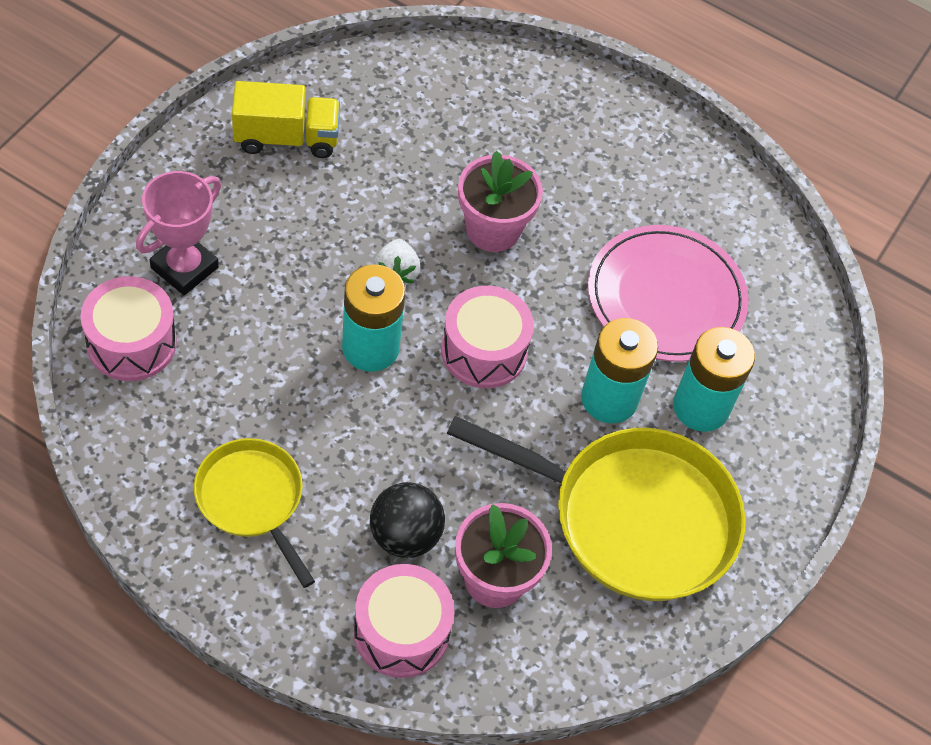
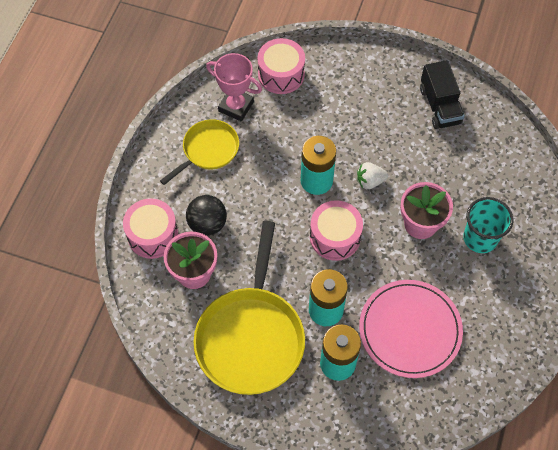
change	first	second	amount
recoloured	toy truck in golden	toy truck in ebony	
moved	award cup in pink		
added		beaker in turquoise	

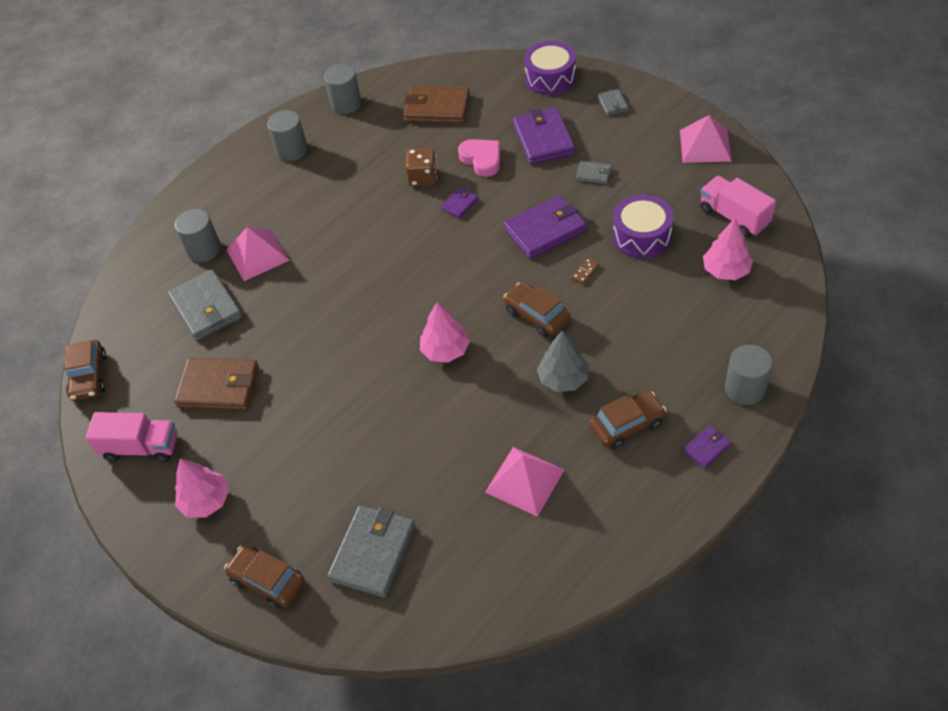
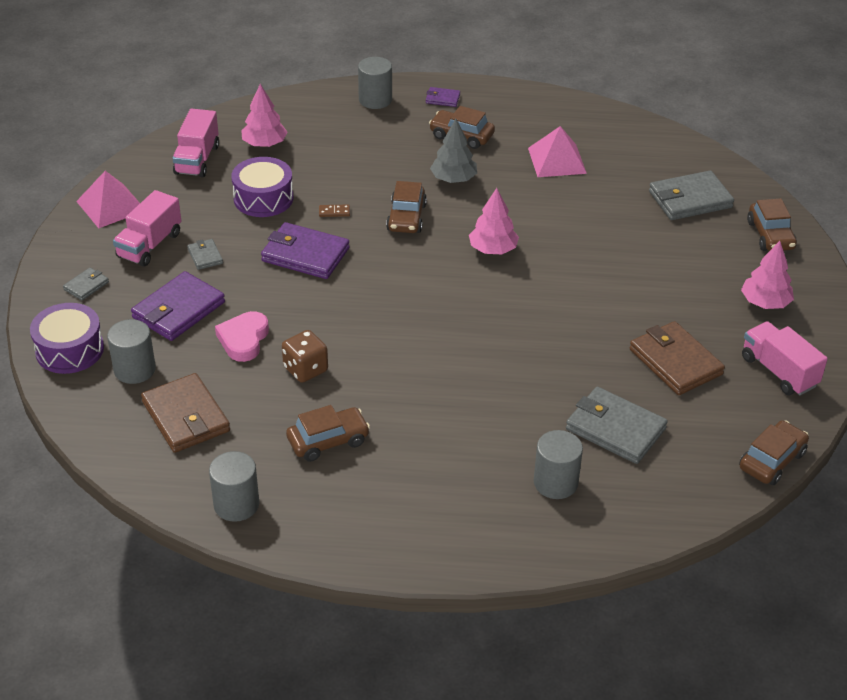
change	first	second	amount
moved	cylinder shape in ash-grey (2nd from left in the first image)	cylinder shape in ash-grey (1st from left)	
removed	billfold in violet (1st from left)		
removed	pyramid in pink (1st from left)		
turned	billfold in ash-grey (1st from left in the first image)	billfold in ash-grey (3rd from left)	75 degrees counterclockwise
added		toy truck in pink (1st from left)	
added		car in dark brown (1st from left)	

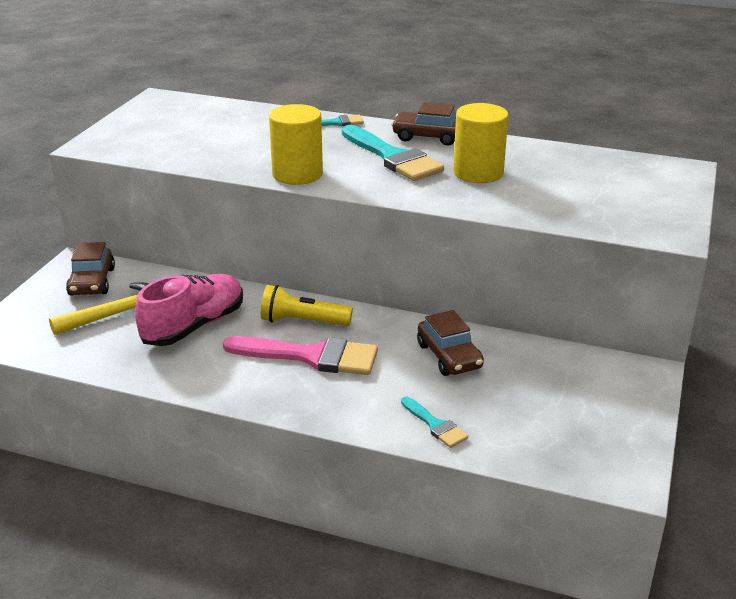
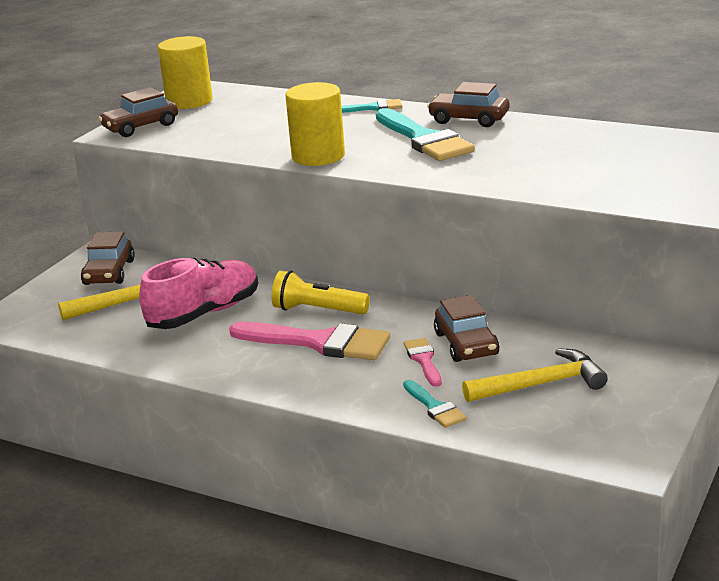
change	first	second	amount
moved	cylinder shape in golden (2nd from left in the first image)	cylinder shape in golden (1st from left)	
added		car in dark brown (2nd from left)	
added		paintbrush in pink (2nd from left)	
added		claw hammer in golden (2nd from left)	

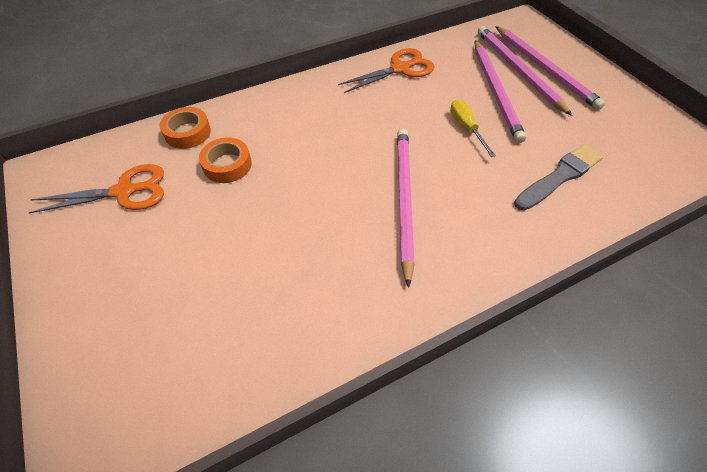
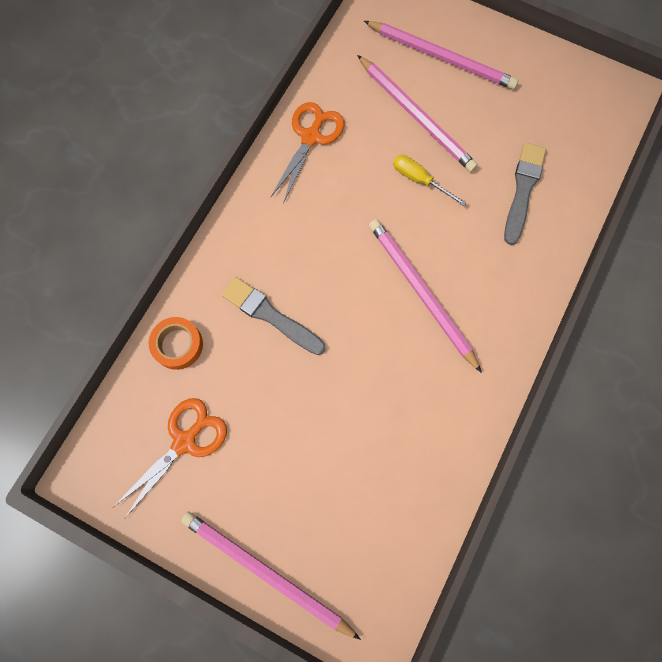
change	first	second	amount
moved	wooden pencil in pink (3rd from left in the first image)	wooden pencil in pink (1st from left)	
removed	sticky tape in orange (2nd from left)		
added		paintbrush in ash-grey (1st from left)	

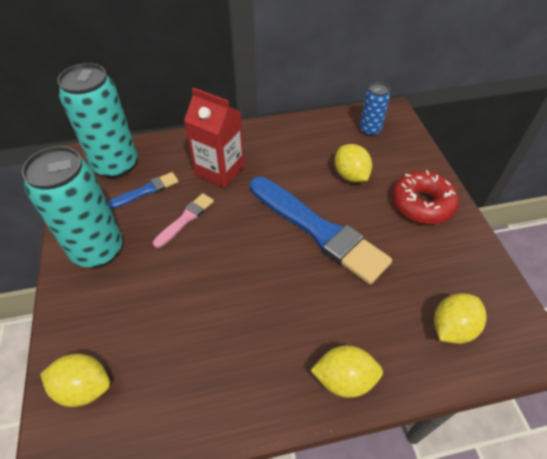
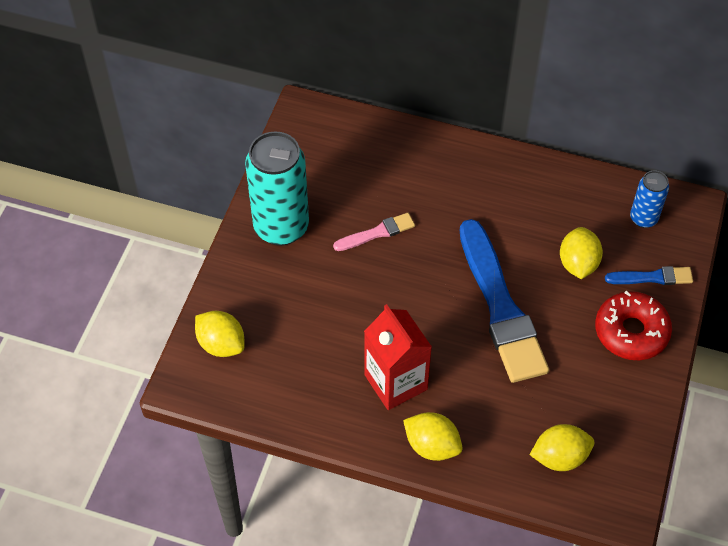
change	first	second	amount
removed	soda can in turquoise (2nd from left)		
moved	milk carton in scarlet		
moved	paintbrush in cobalt (1st from left in the first image)	paintbrush in cobalt (2nd from left)	

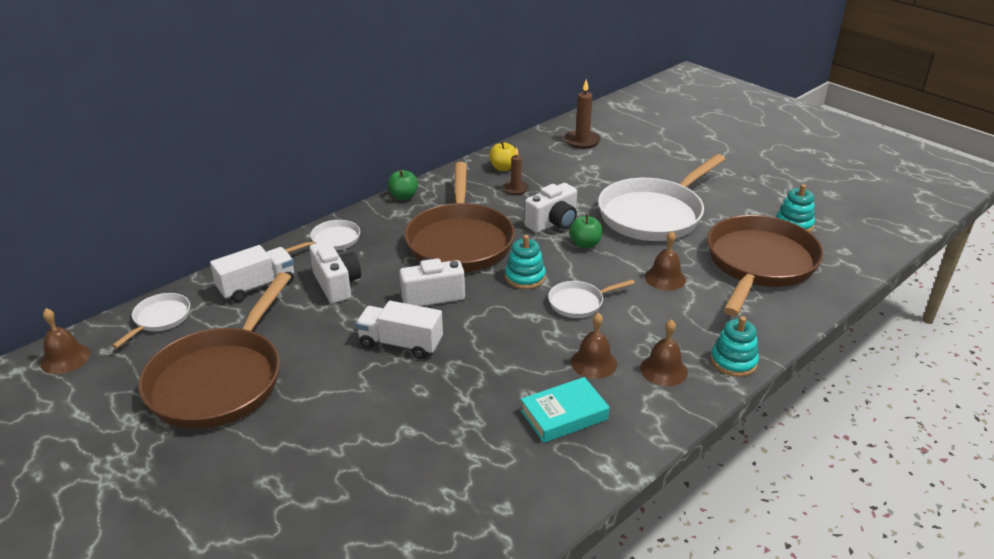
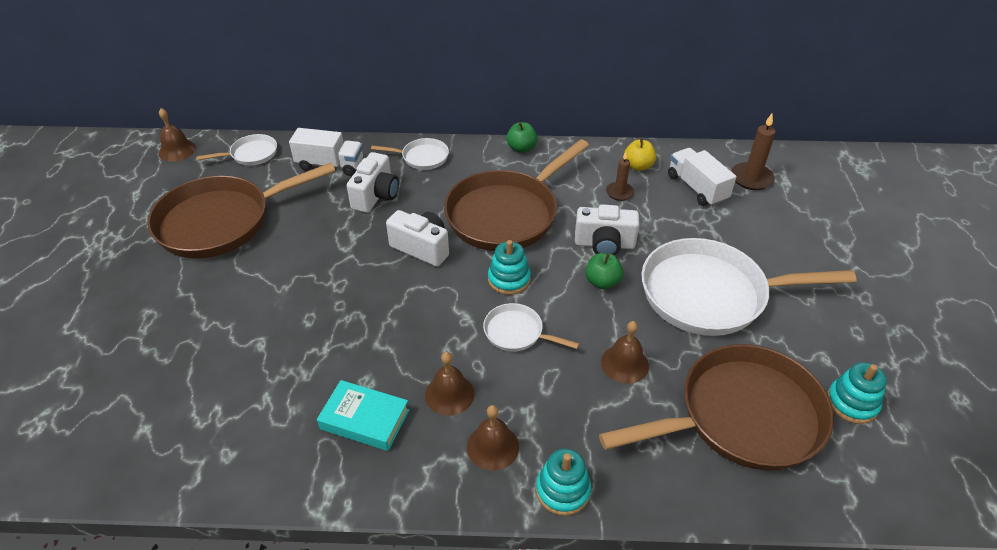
change	first	second	amount
moved	toy truck in snow-white (2nd from left)		

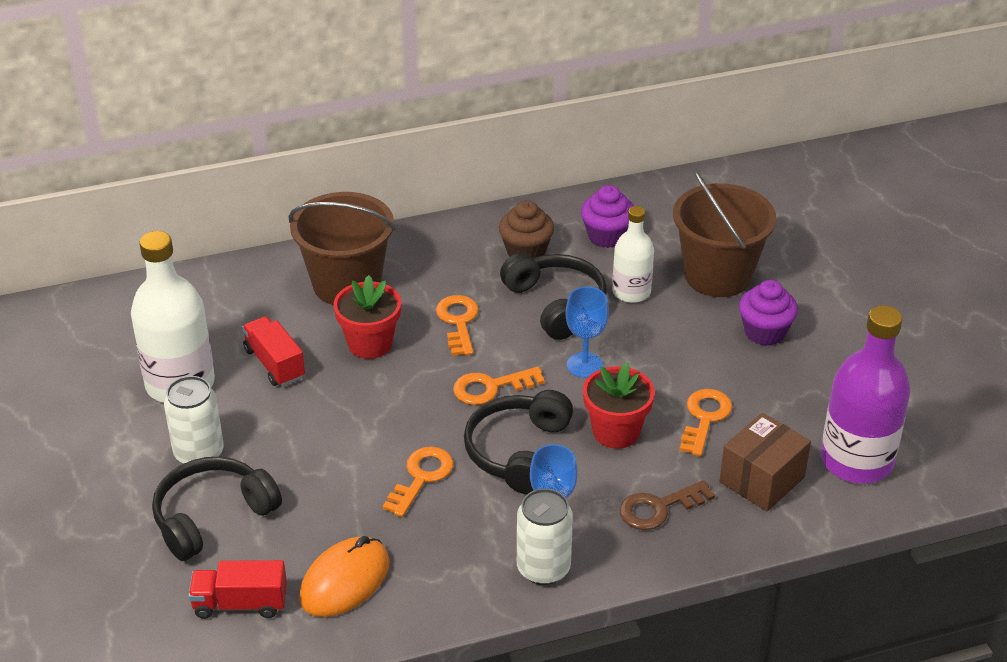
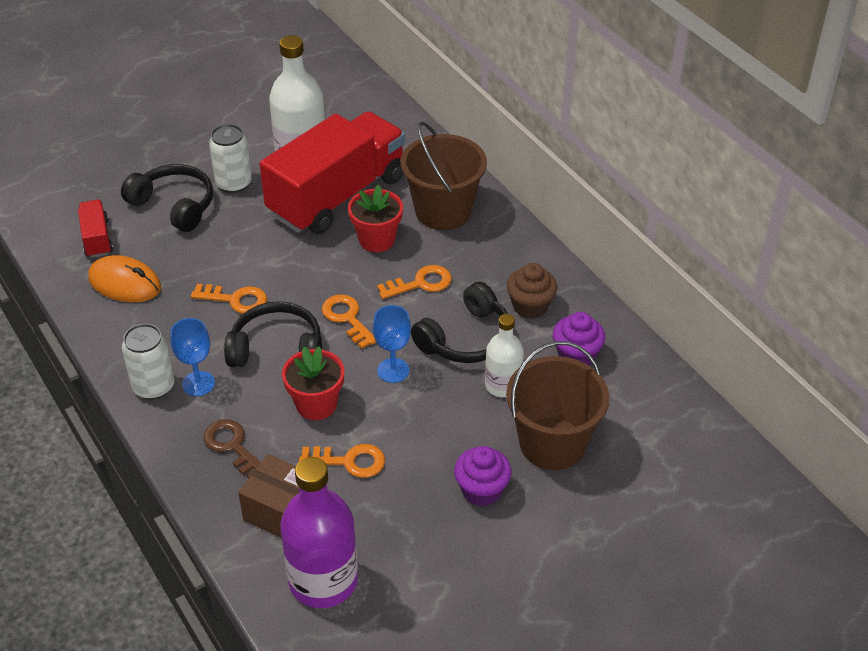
change	first	second	amount
resized	toy truck in scarlet (2nd from left)		x2.36

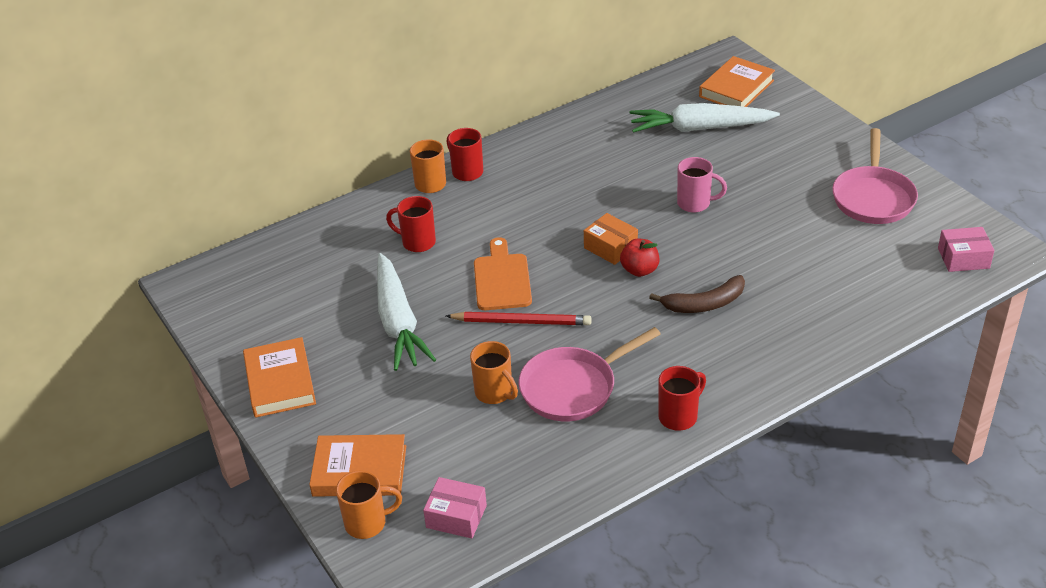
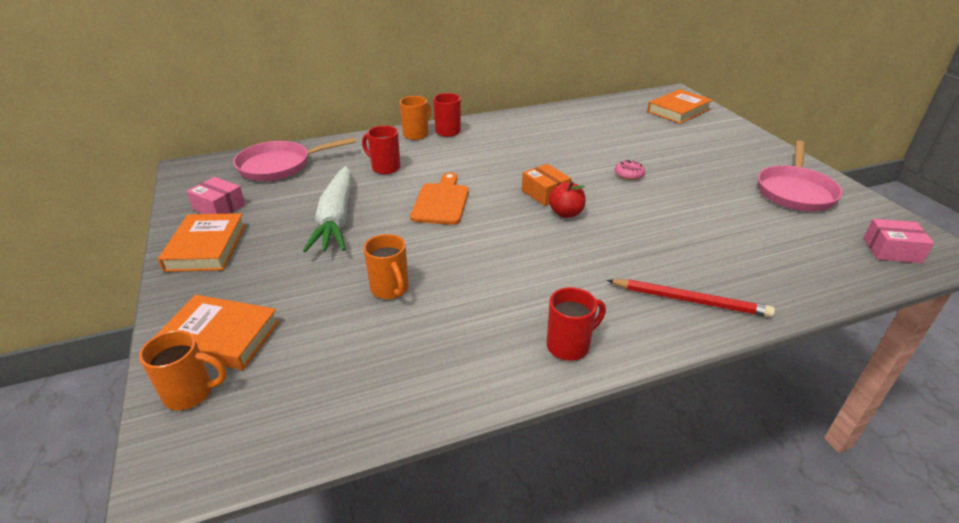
change	first	second	amount
removed	carrot in snow-white (2nd from left)		
replaced	tea mug in pink	doughnut in pink	
removed	banana in dark brown		
moved	wooden pencil in scarlet		
moved	frying pan in pink (1st from left)		
moved	package in pink (1st from left)		

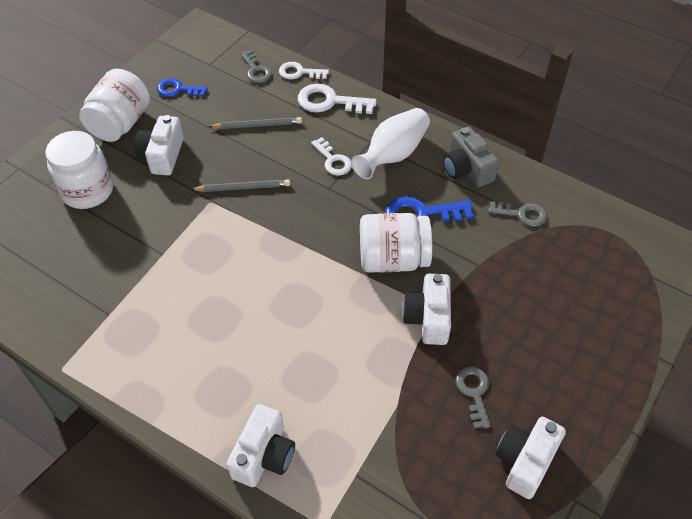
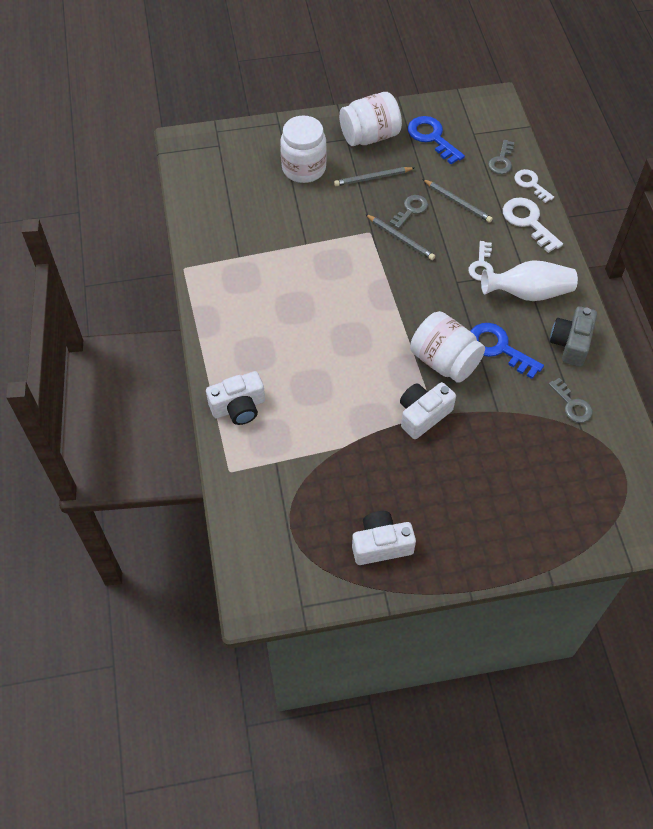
change	first	second	amount
resized	key in cobalt (1st from left)		x1.53
replaced	photo camera in snow-white (1st from left)	wooden pencil in ash-grey (1st from left)	
moved	key in ash-grey (2nd from left in the first image)	key in ash-grey (1st from left)	

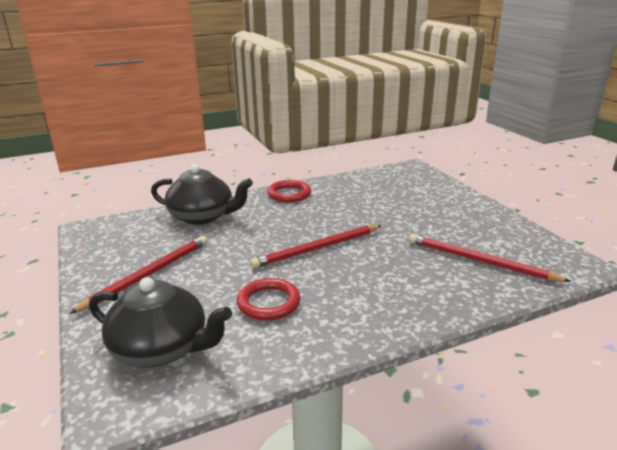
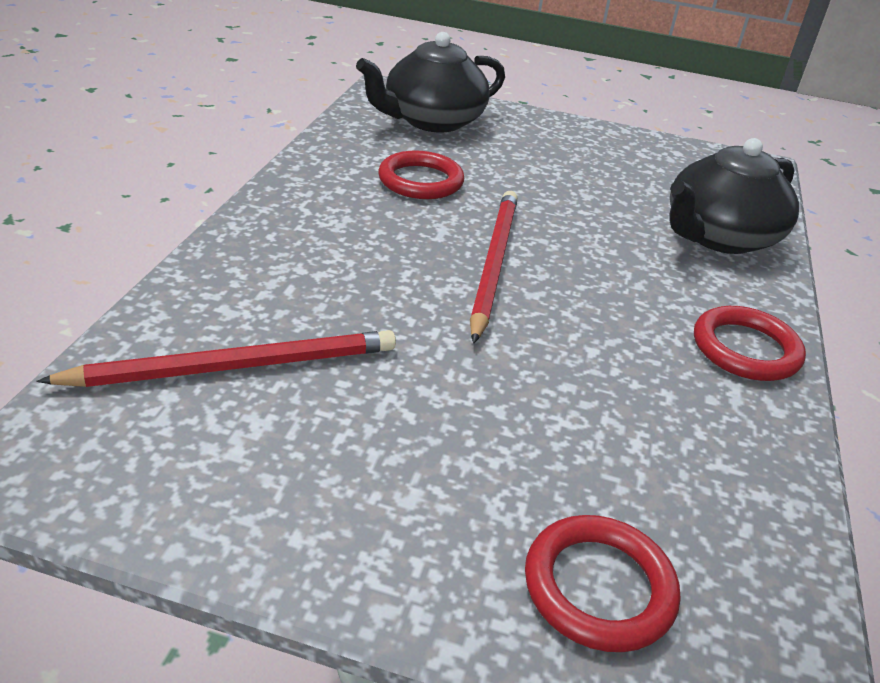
change	first	second	amount
removed	wooden pencil in scarlet (1st from left)		
added		ring in scarlet (2nd from left)	

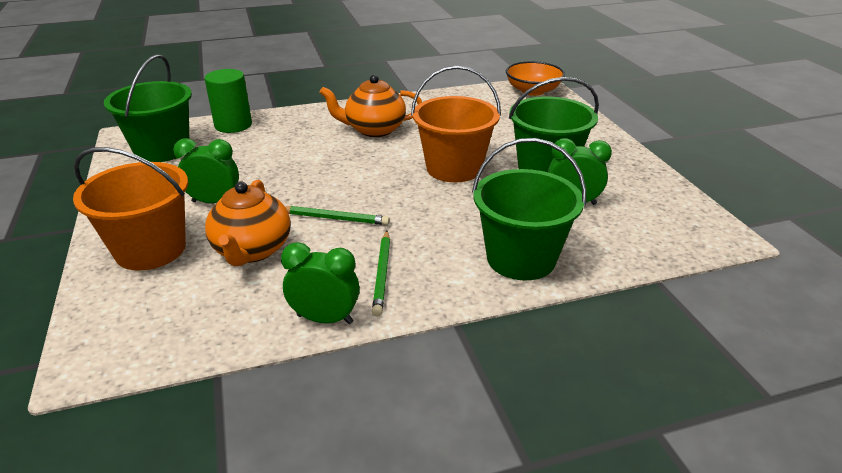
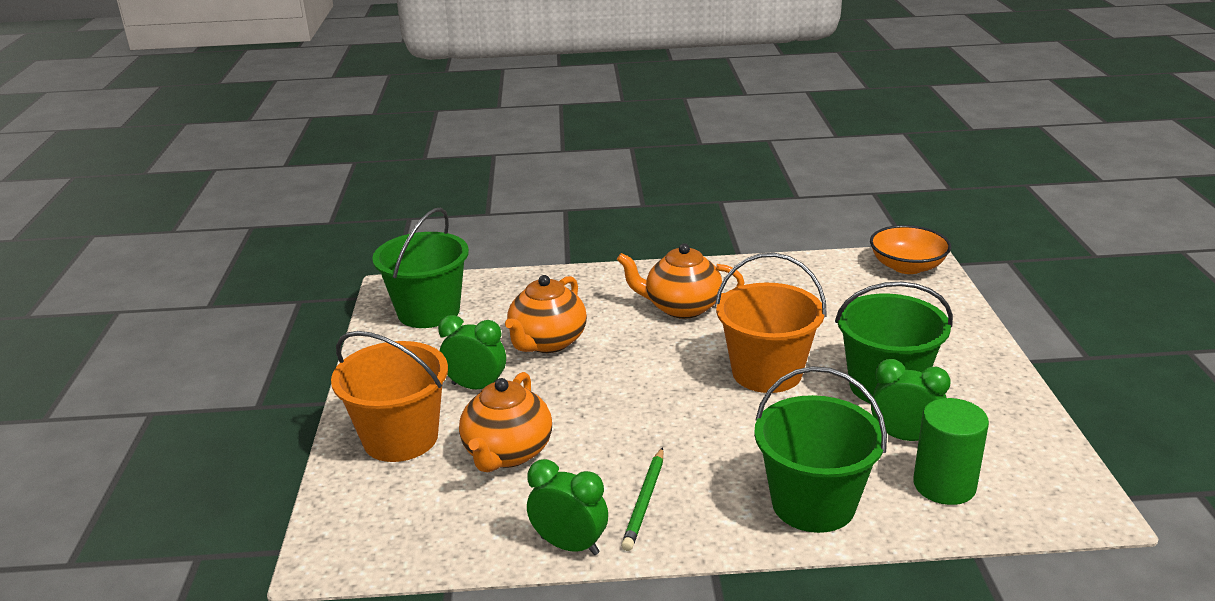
change	first	second	amount
moved	cylinder shape in emerald		
removed	wooden pencil in emerald (1st from left)		
added		tea pot in orange (2nd from left)	

